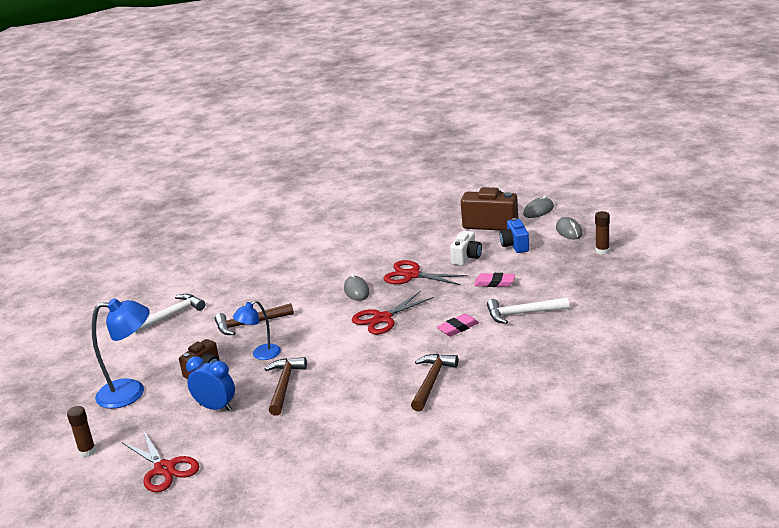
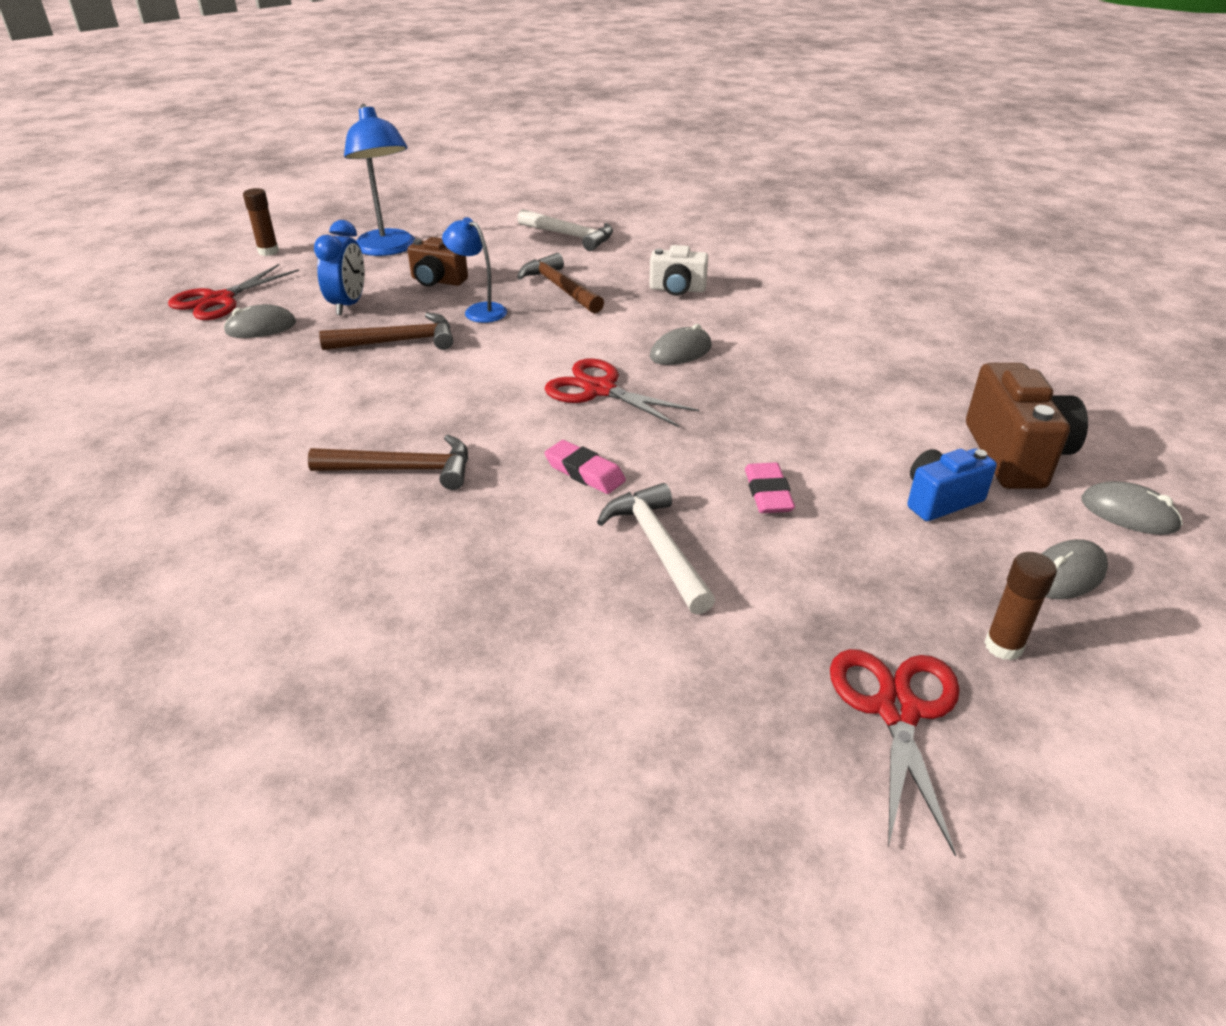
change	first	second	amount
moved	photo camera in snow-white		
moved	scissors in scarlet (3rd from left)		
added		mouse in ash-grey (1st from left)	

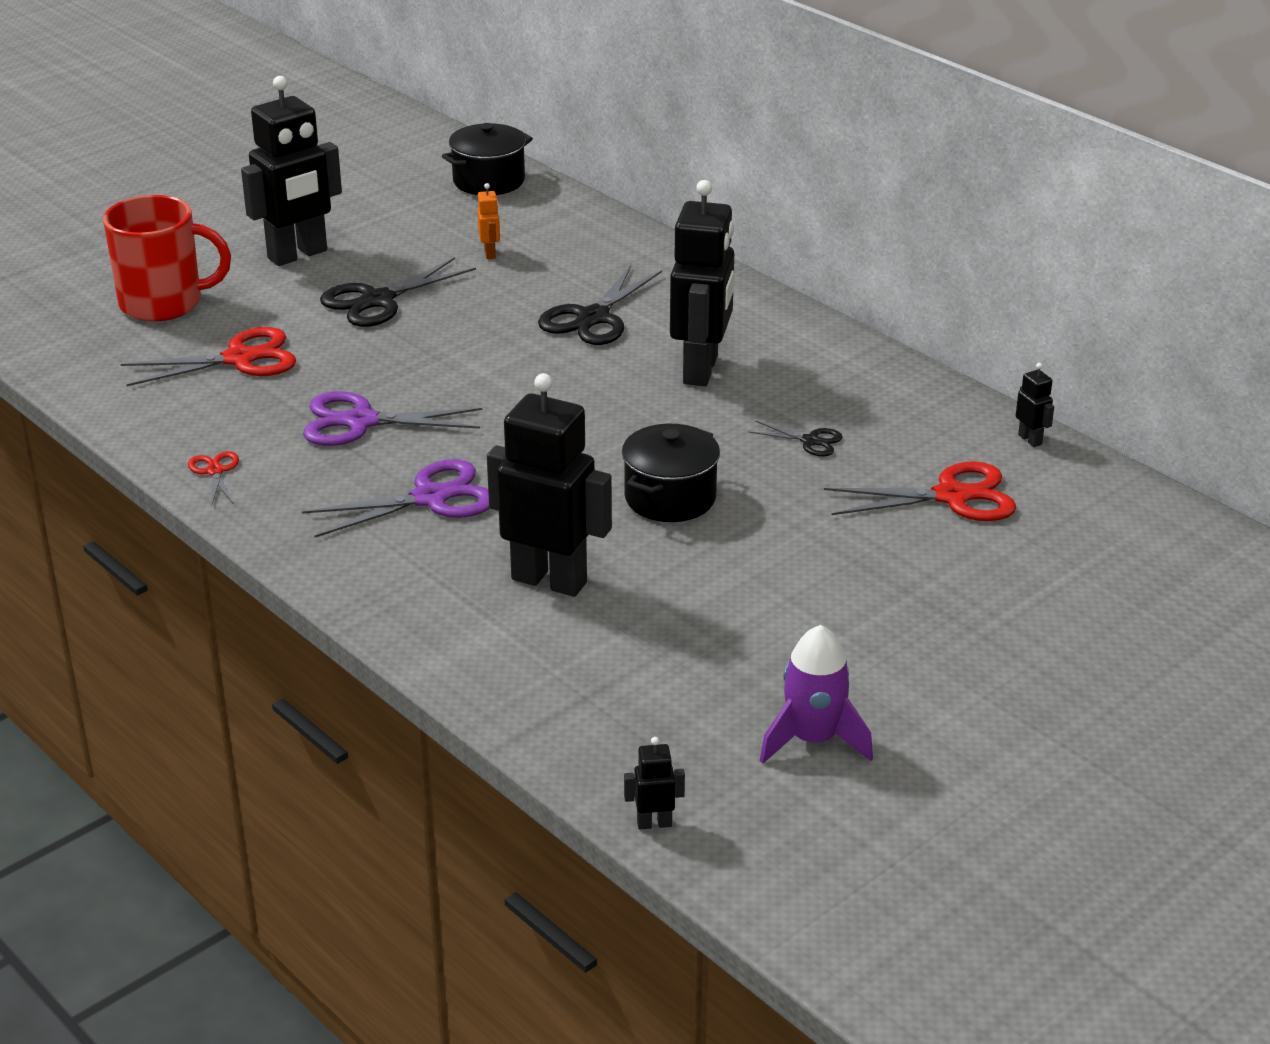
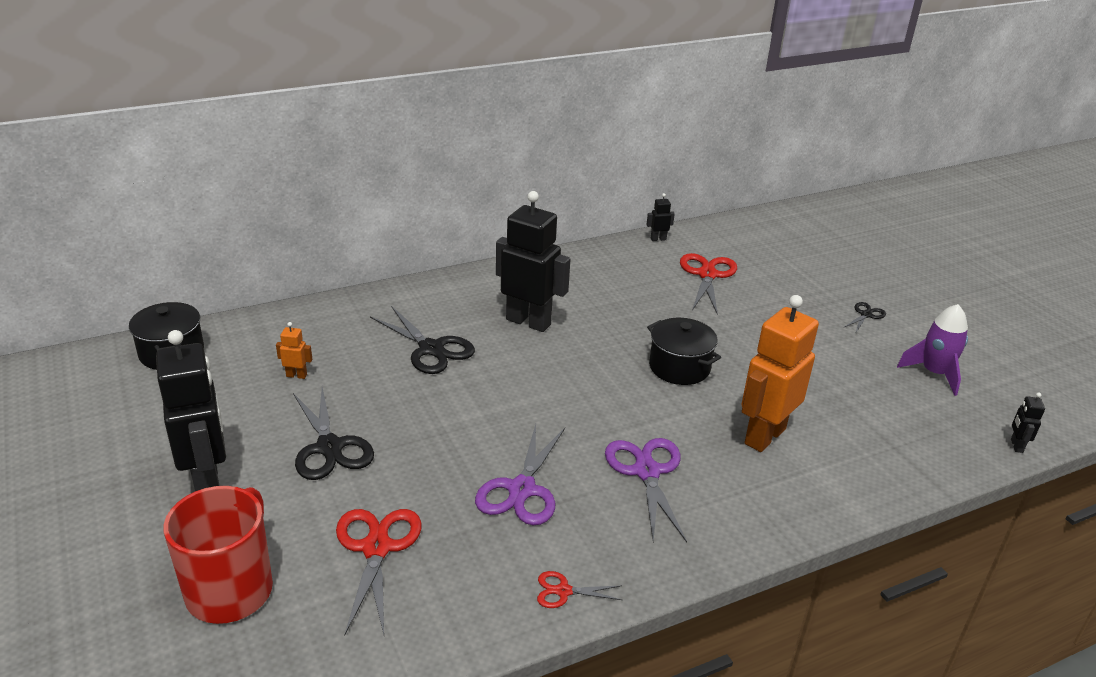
change	first	second	amount
recoloured	robot in ebony (2nd from left)	robot in orange (2nd from left)	
moved	scissors in ebony (3rd from left)		

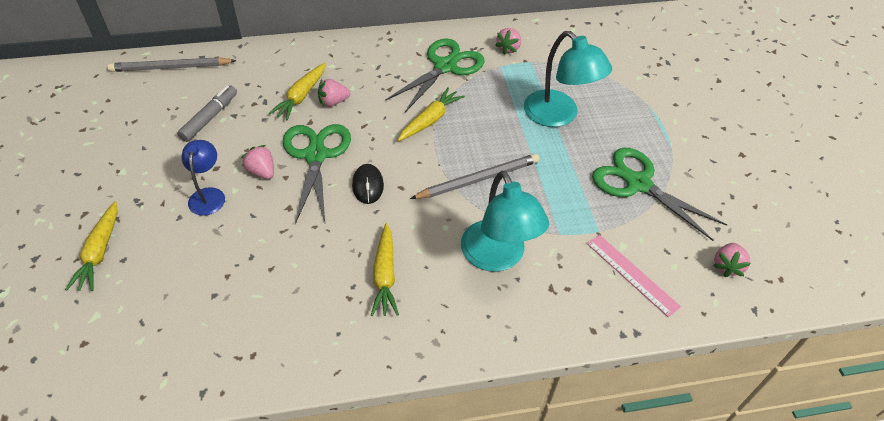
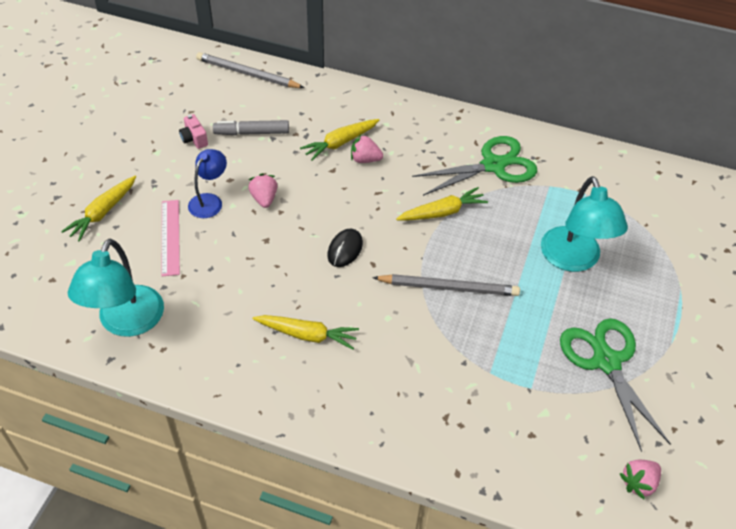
change	first	second	amount
removed	strawberry in pink (3rd from left)		
turned	marker pen in ash-grey		150 degrees counterclockwise
removed	scissors in emerald (1st from left)		
moved	reading lamp in turquoise (1st from left)		
turned	carrot in golden (3rd from left in the first image)	carrot in golden (2nd from left)	105 degrees counterclockwise
moved	straightedge in pink		
added		photo camera in pink	

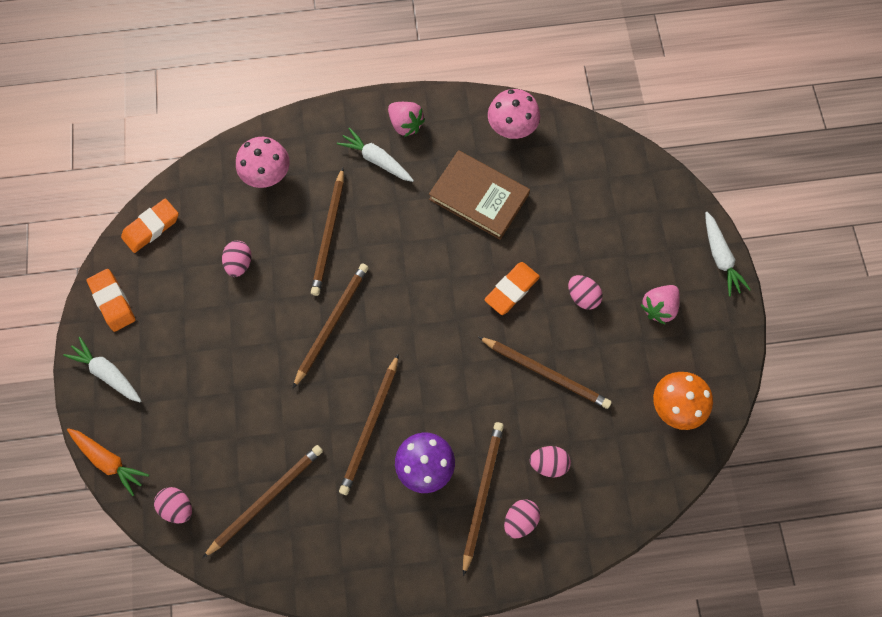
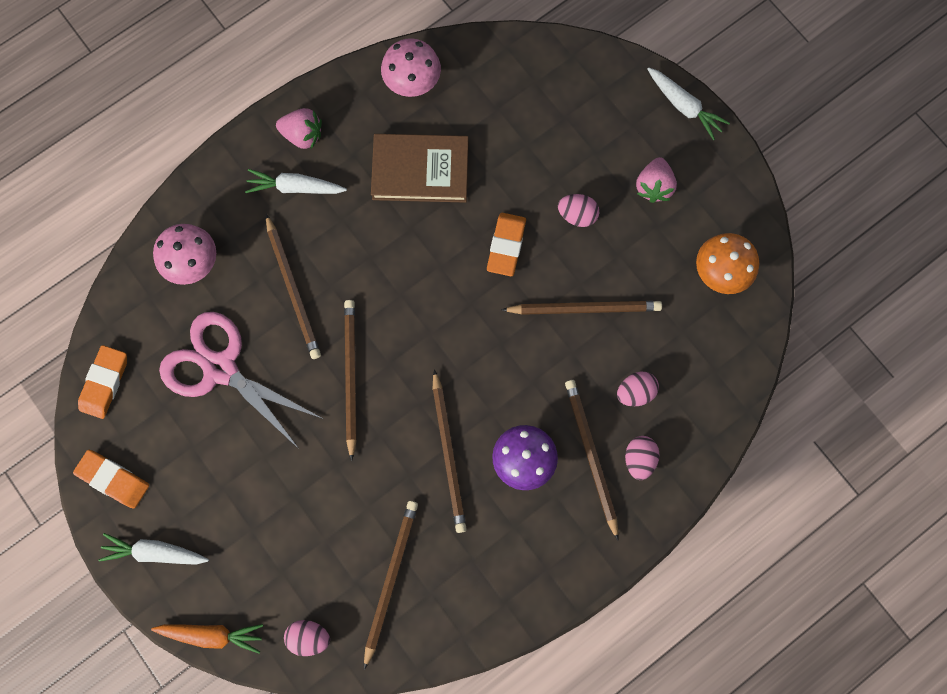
change	first	second	amount
replaced	egg shape in pink (2nd from left)	scissors in pink	

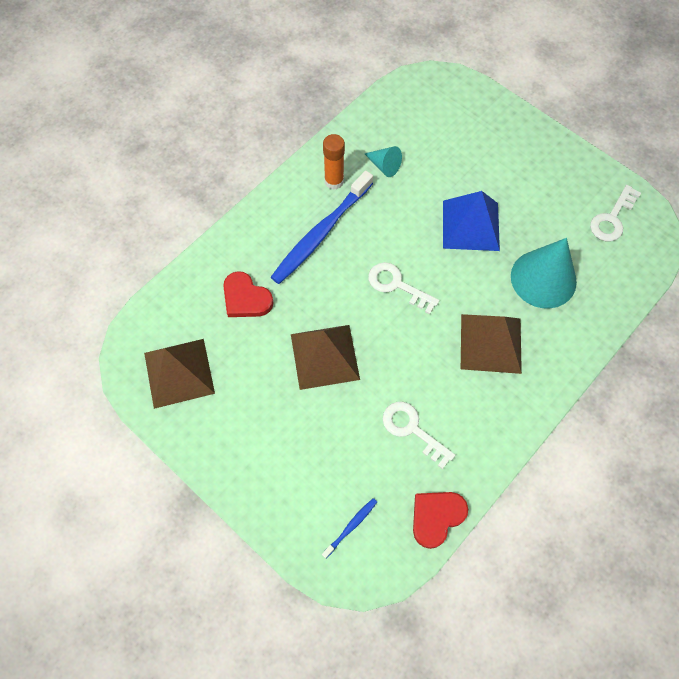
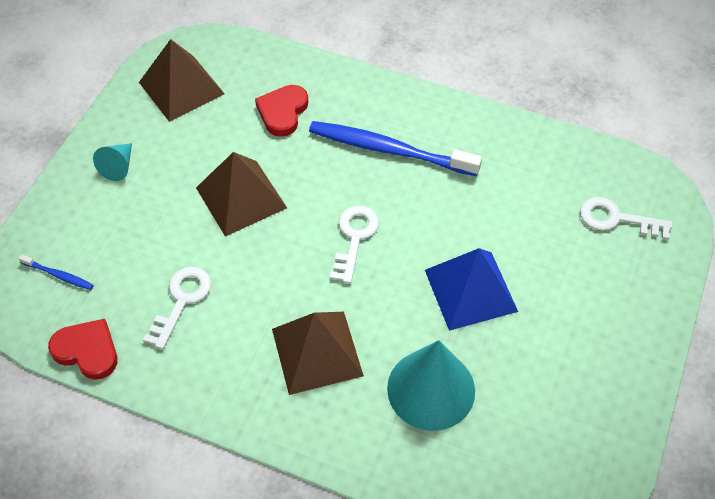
change	first	second	amount
removed	glue in orange		
moved	solid cone in turquoise (1st from left)		
moved	key in snow-white (3rd from left)		

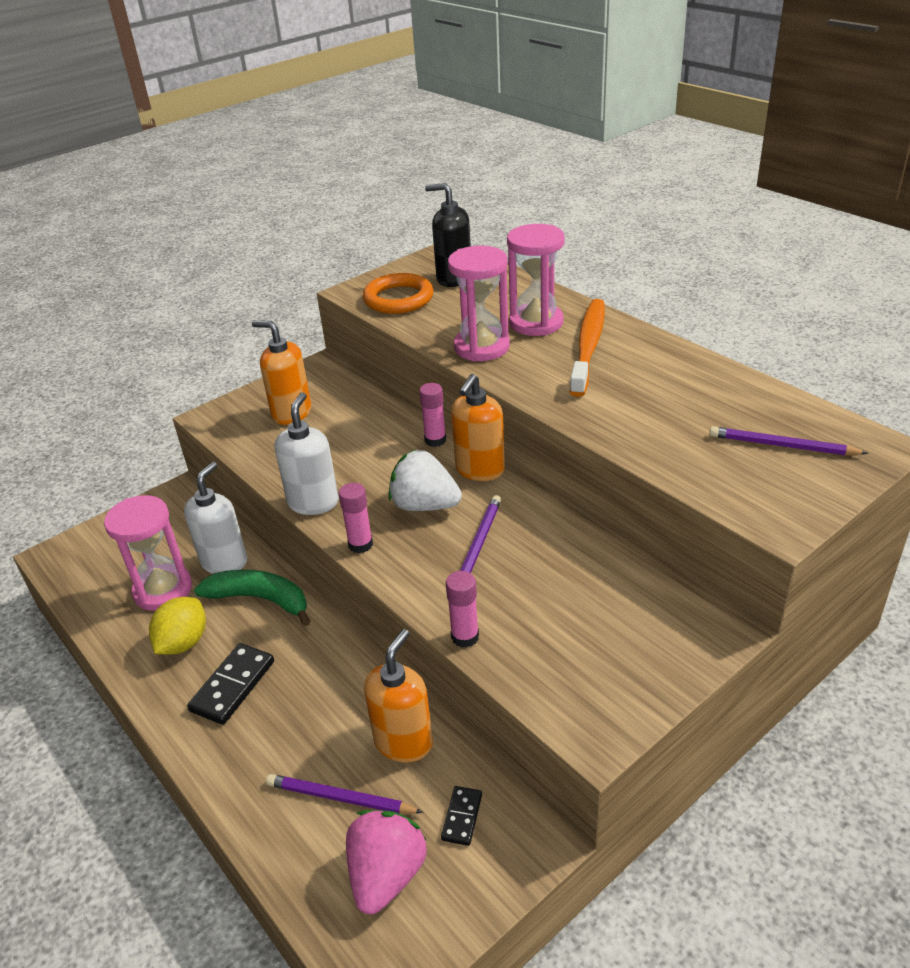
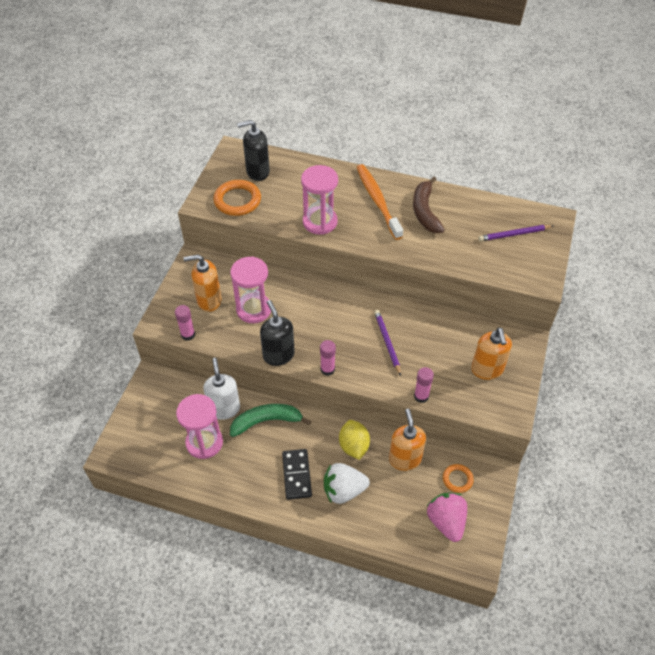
change	first	second	amount
moved	hourglass in pink (3rd from left in the first image)	hourglass in pink (2nd from left)	
moved	soap pump in orange (3rd from left)		
moved	glue in pink (2nd from left in the first image)	glue in pink (1st from left)	
recoloured	soap pump in snow-white (2nd from left)	soap pump in ebony (2nd from left)	
moved	strawberry in snow-white		
moved	citrus fruit in golden		
removed	wooden pencil in violet (1st from left)		
replaced	domino piece in ebony (2nd from left)	ring in orange (2nd from left)	
added		banana in dark brown	

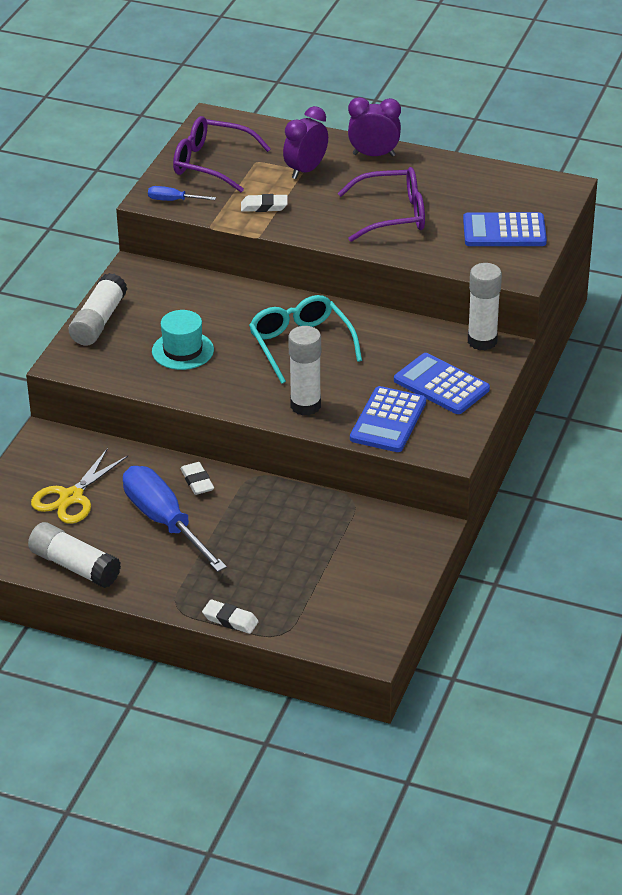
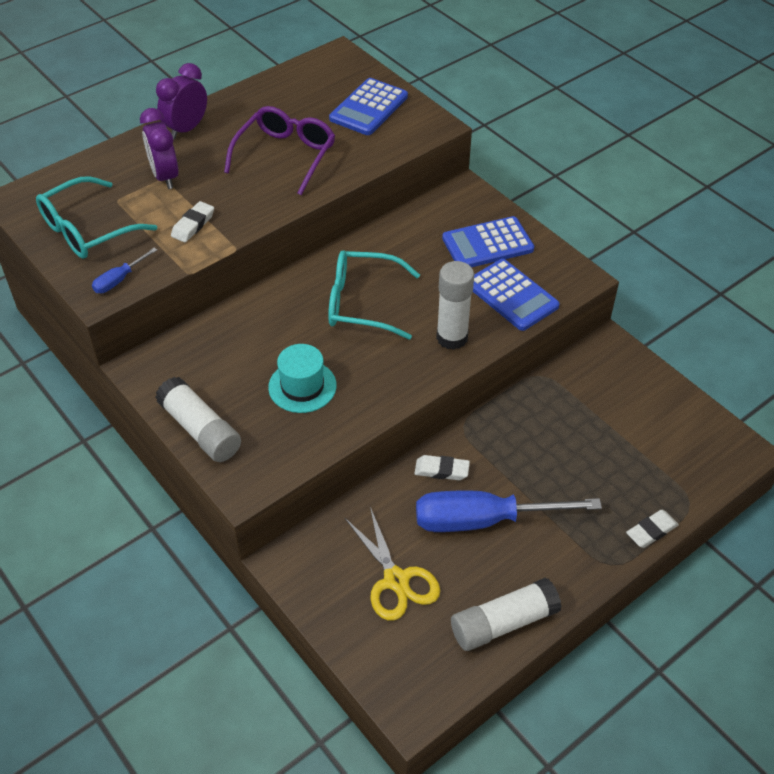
change	first	second	amount
recoloured	glasses in violet (1st from left)	glasses in turquoise (1st from left)	
removed	glue in snow-white (4th from left)		

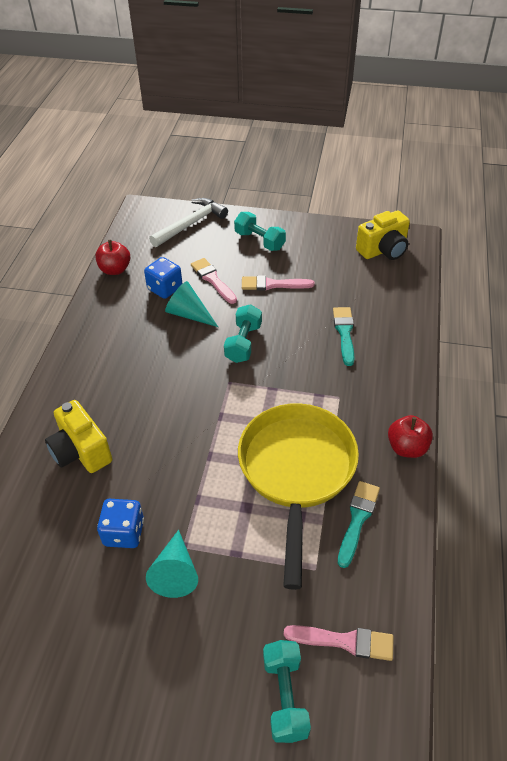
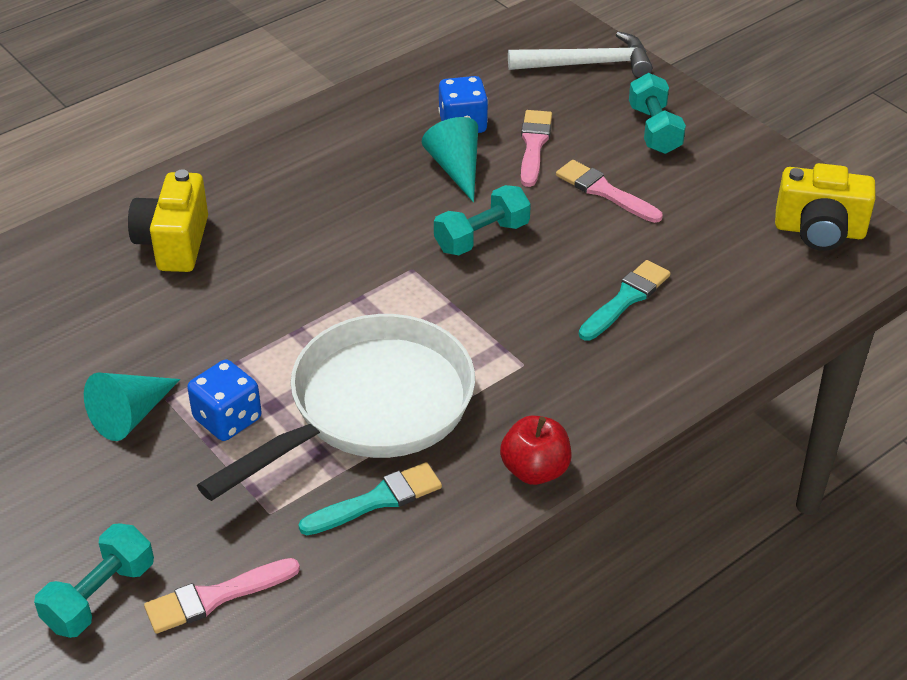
change	first	second	amount
removed	apple in scarlet (1st from left)		
recoloured	frying pan in golden	frying pan in snow-white	
moved	dice in cobalt (1st from left)		
turned	paintbrush in pink (3rd from left in the first image)	paintbrush in pink (1st from left)	105 degrees clockwise

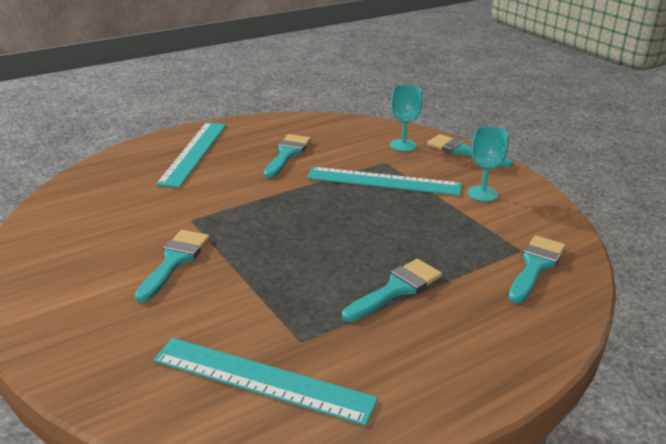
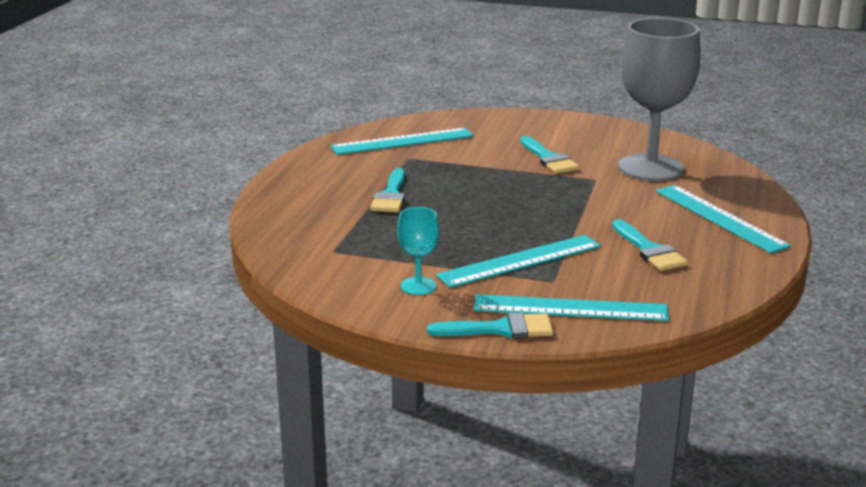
change	first	second	amount
replaced	chalice in turquoise (1st from left)	straightedge in turquoise (3rd from left)	
removed	paintbrush in turquoise (5th from left)		
added		chalice in ash-grey	

